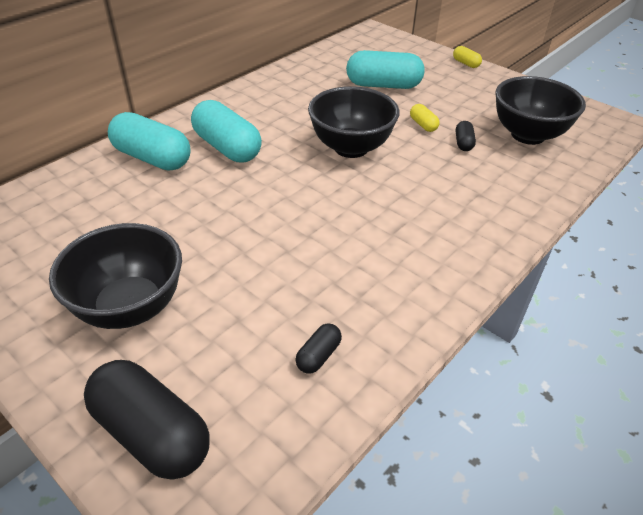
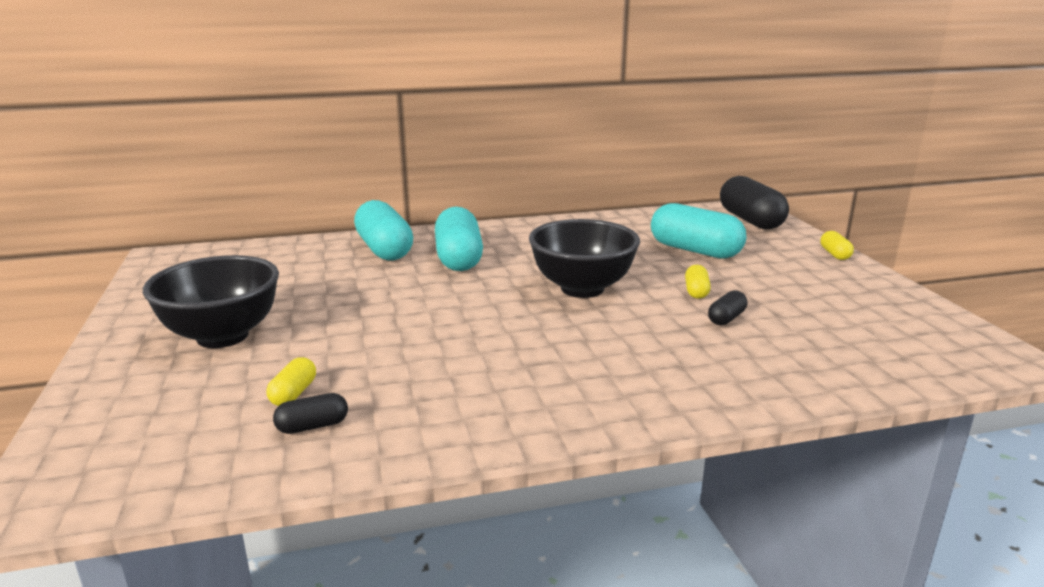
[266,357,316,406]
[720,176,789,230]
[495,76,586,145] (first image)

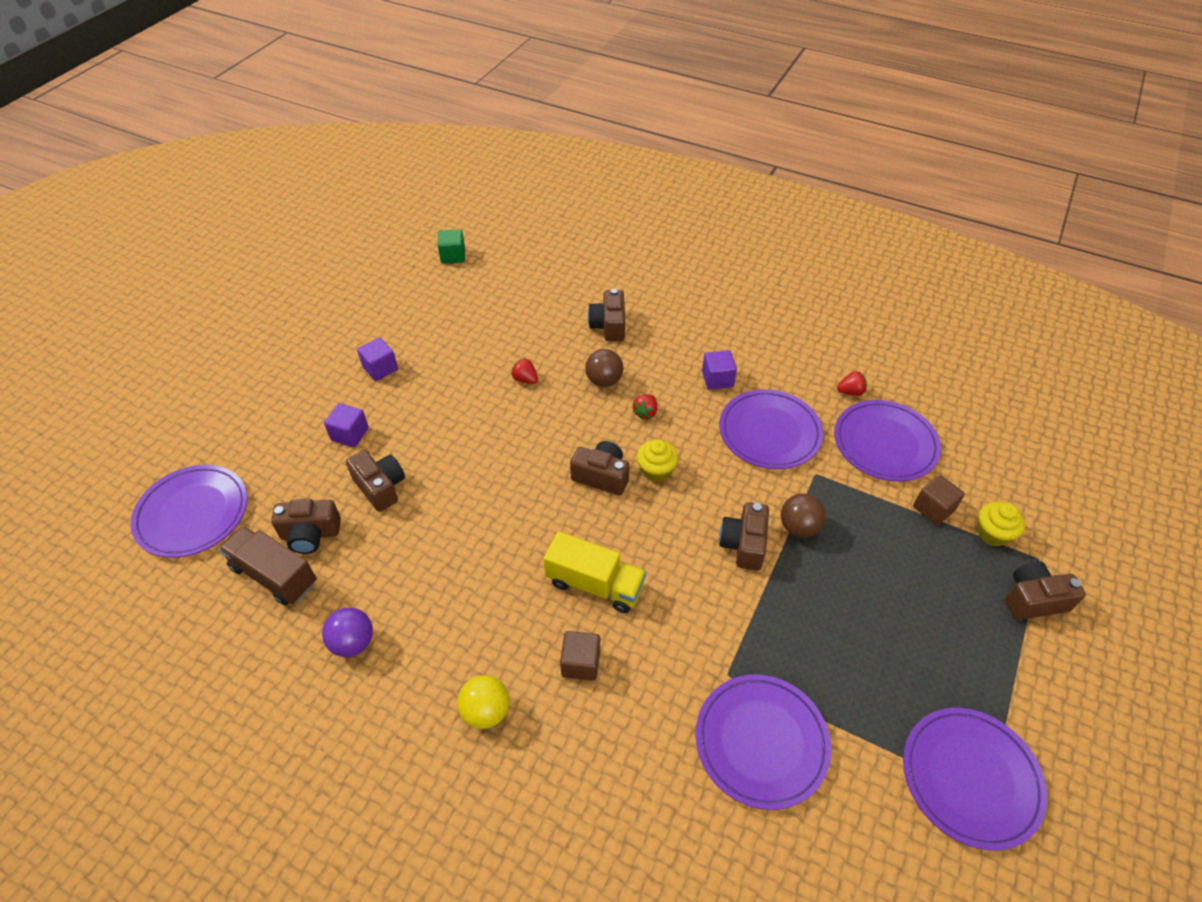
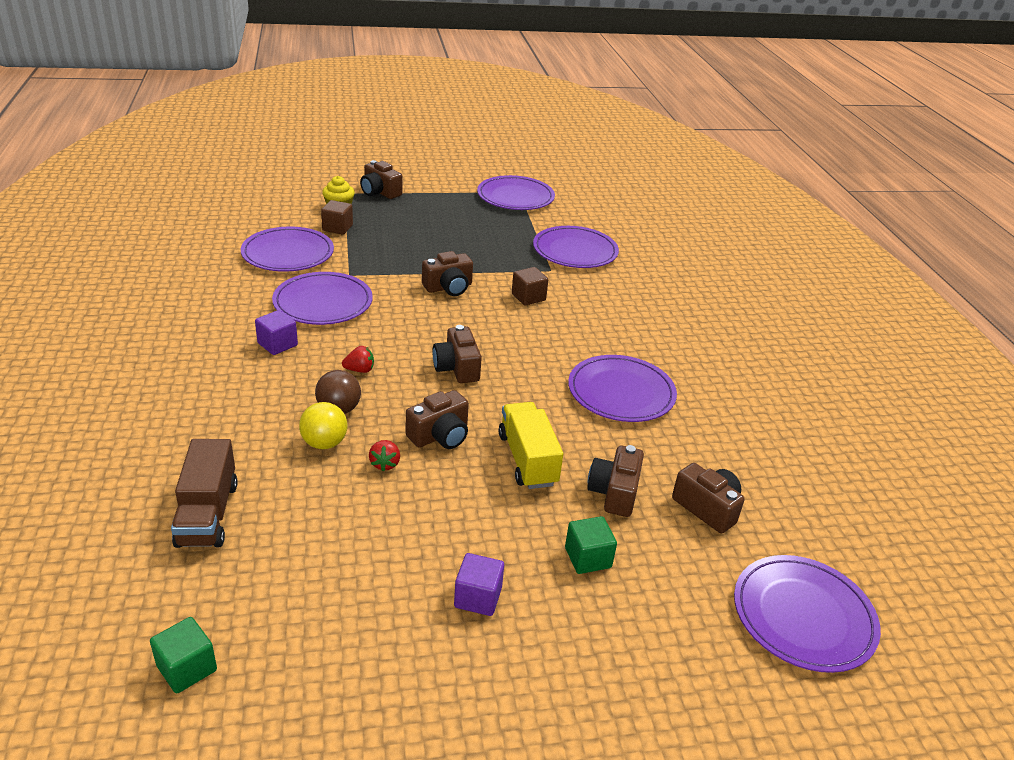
[171,439,238,548]
[299,402,347,449]
[406,390,469,449]
[499,402,563,489]
[512,267,548,306]
[565,516,617,574]
[568,355,677,422]
[322,608,373,657] (first image)
[637,440,678,482] (first image)
[781,493,826,538] (first image)
[837,371,867,396] (first image)

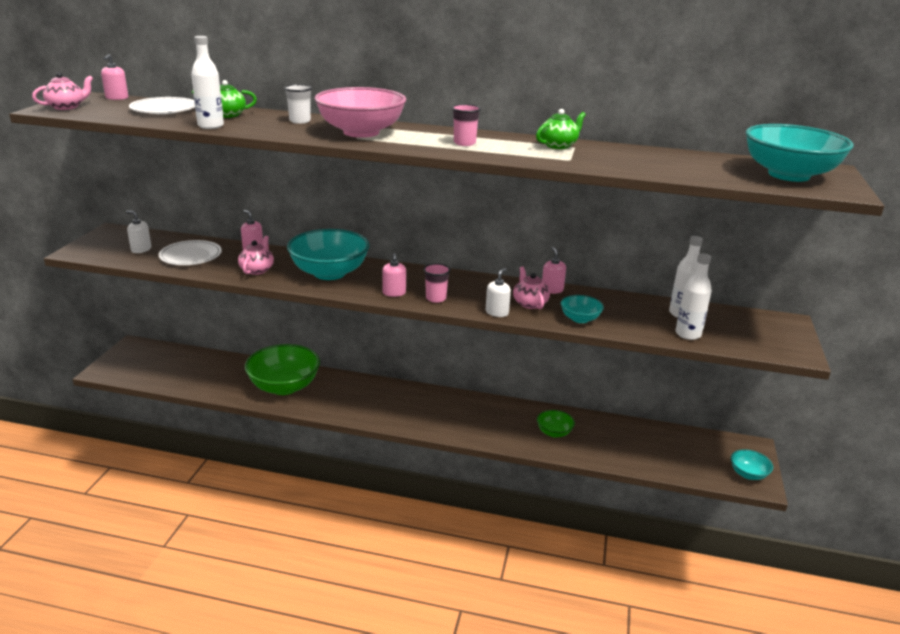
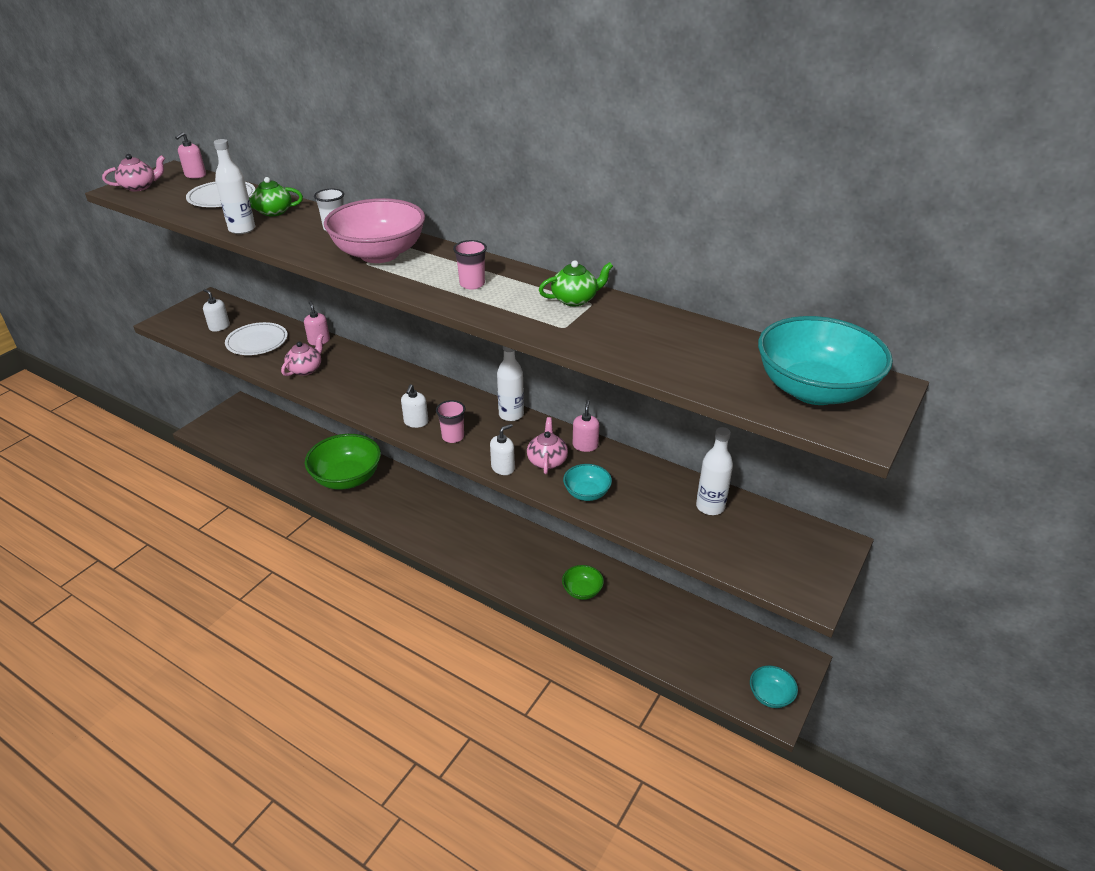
[401,384,429,428]
[497,346,524,421]
[287,229,370,280] (first image)

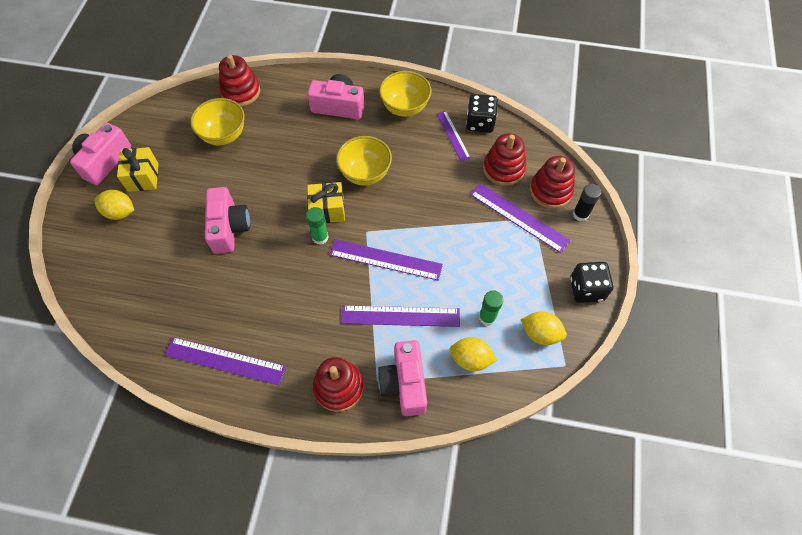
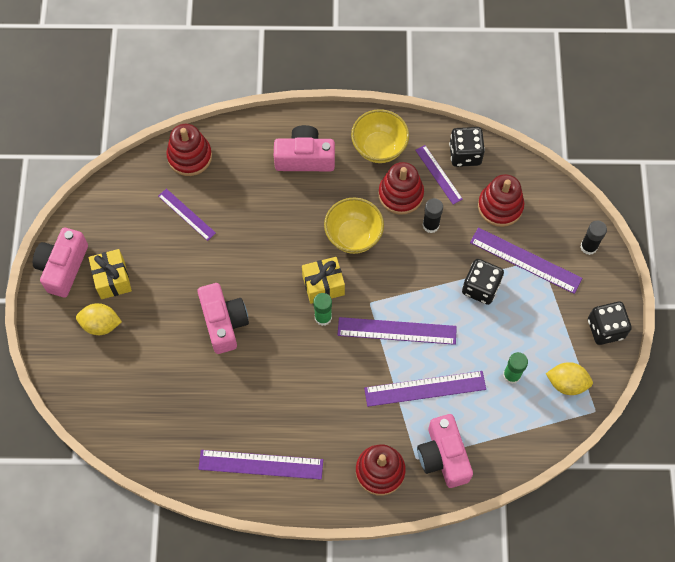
[158,188,216,241]
[378,162,424,215]
[422,198,443,233]
[462,259,504,305]
[449,337,497,371] (first image)

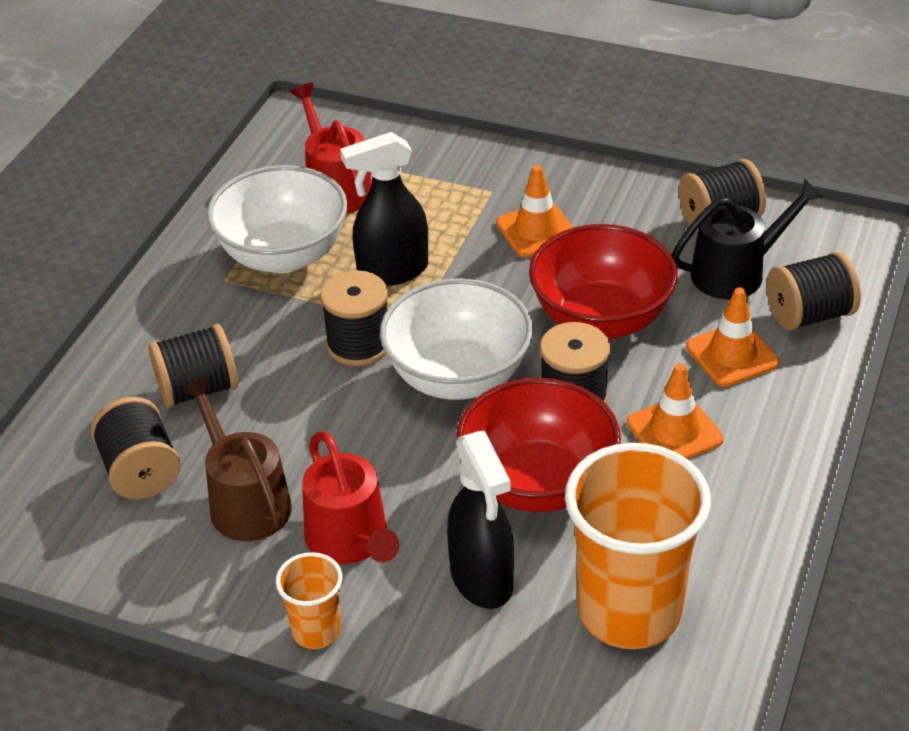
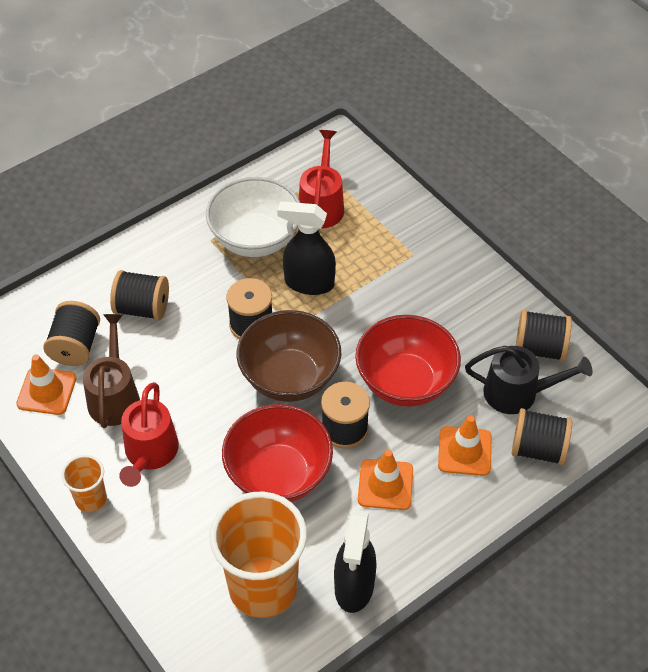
[16,354,76,415]
[237,310,341,402]
[334,510,377,613]

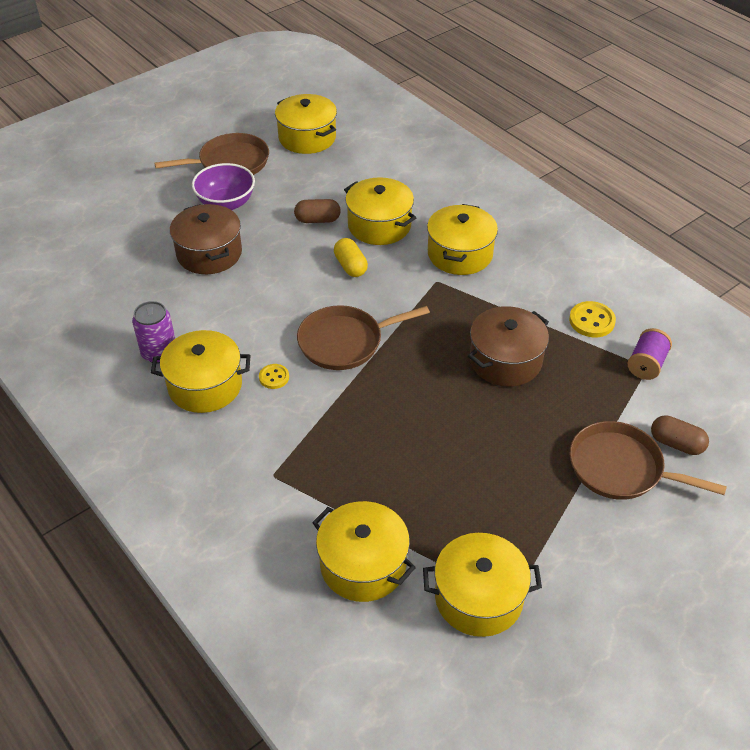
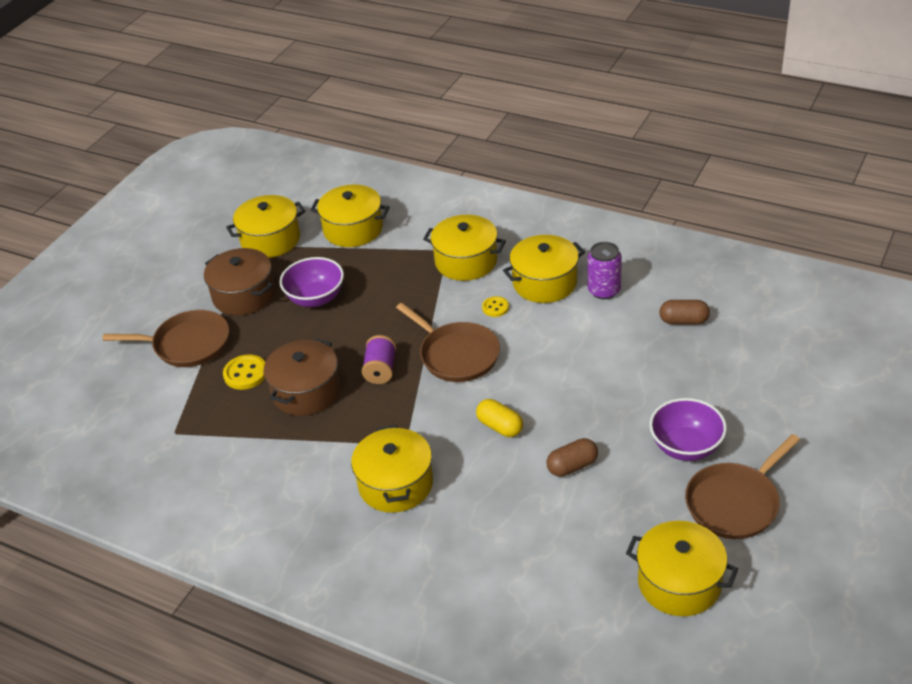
[204,248,275,315]
[223,355,265,390]
[280,257,344,307]
[362,335,396,384]
[396,303,500,382]
[423,215,506,281]
[659,300,710,325]

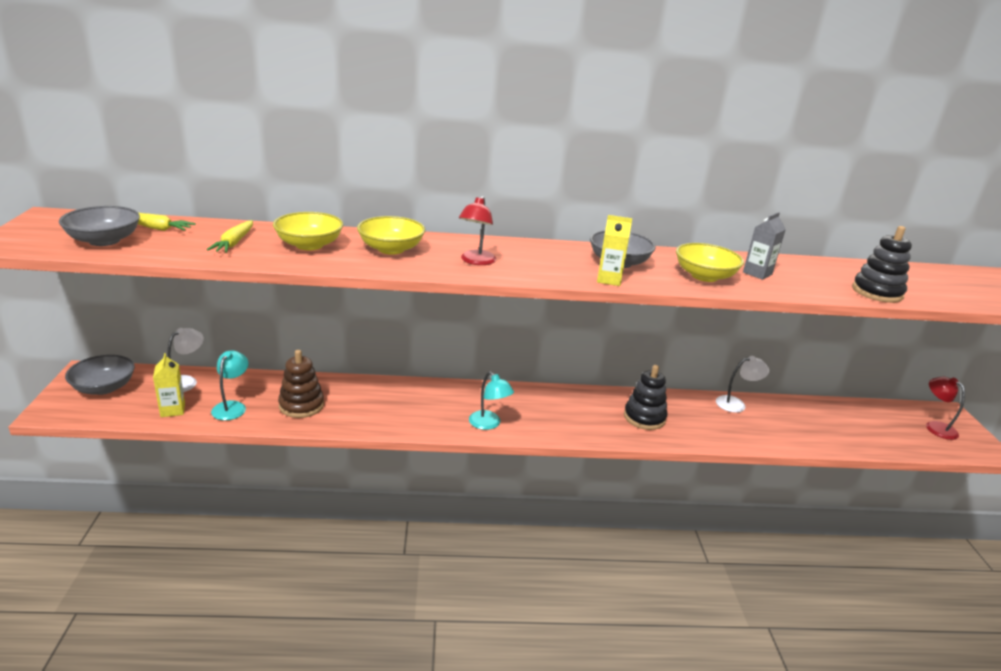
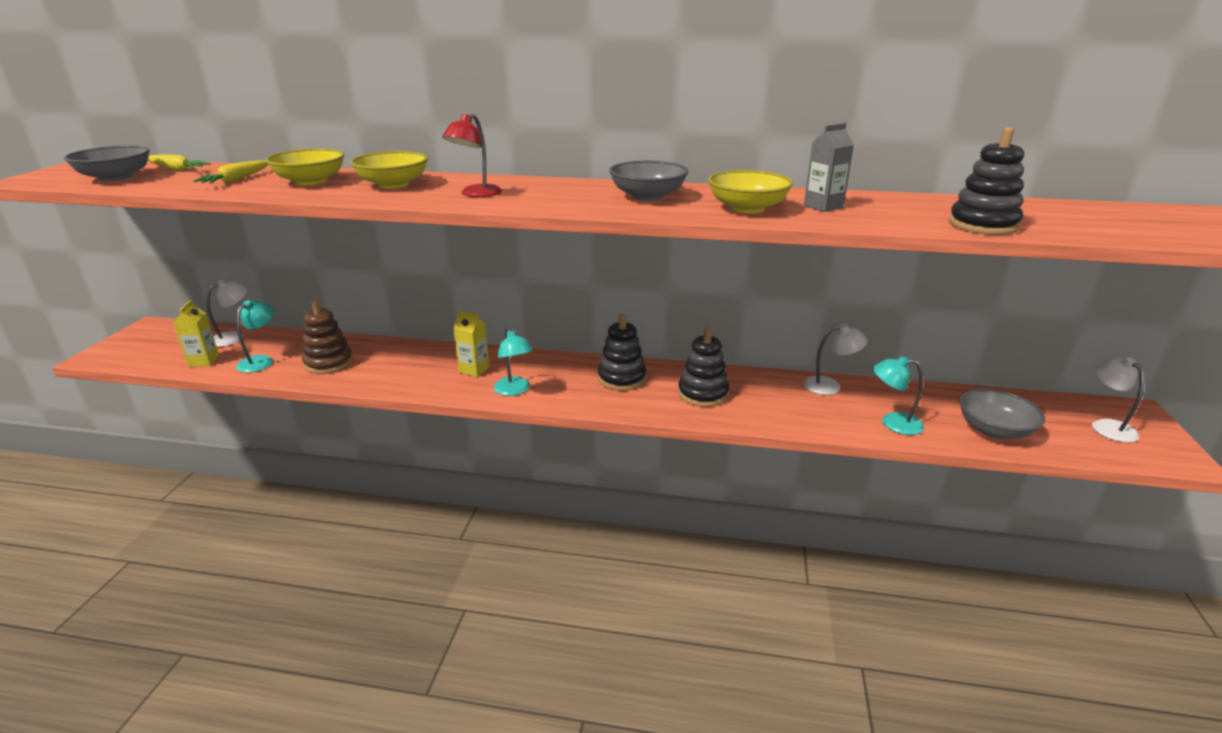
[453,311,489,377]
[598,314,646,391]
[873,356,924,435]
[959,389,1045,439]
[1092,357,1144,443]

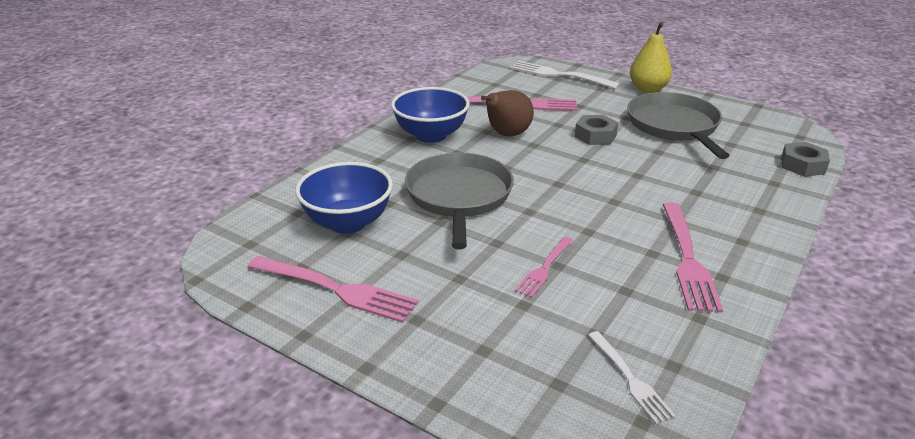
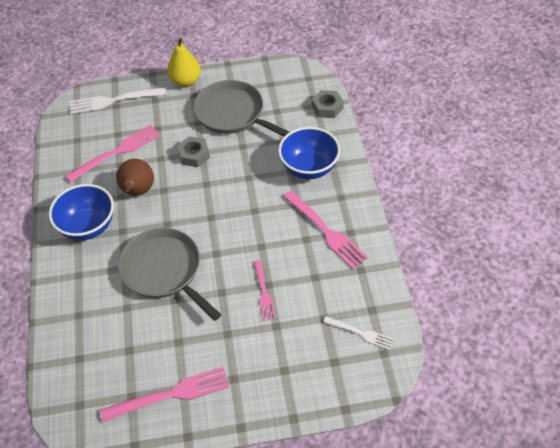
[278,127,340,179]

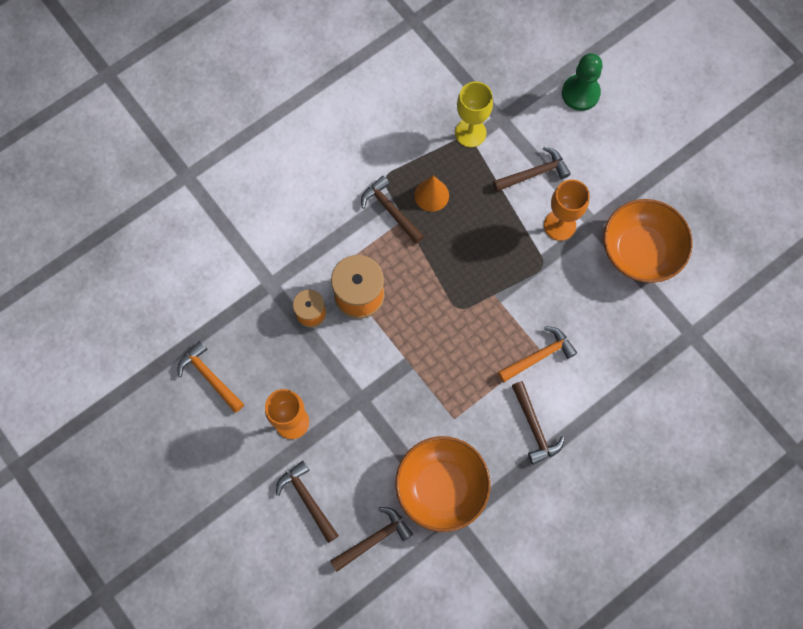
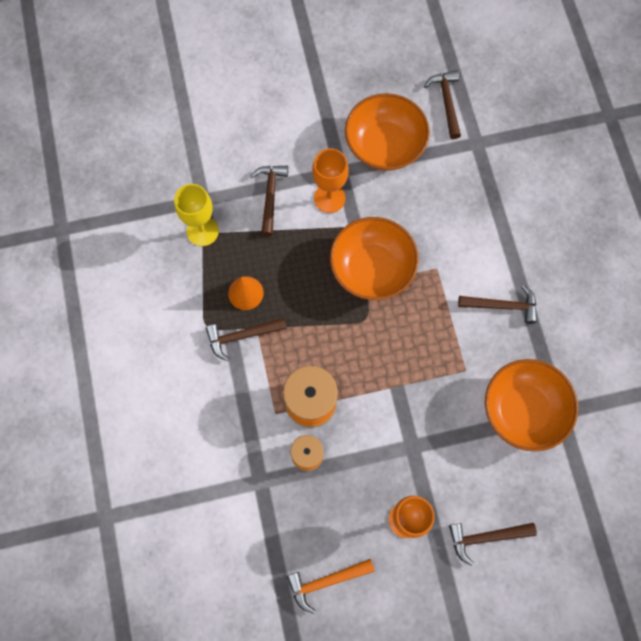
[330,217,419,300]
[424,70,461,139]
[498,326,577,382] (first image)
[562,53,603,111] (first image)

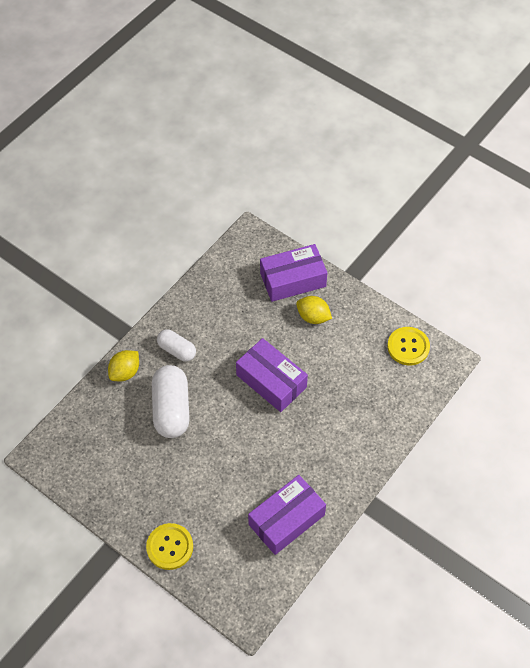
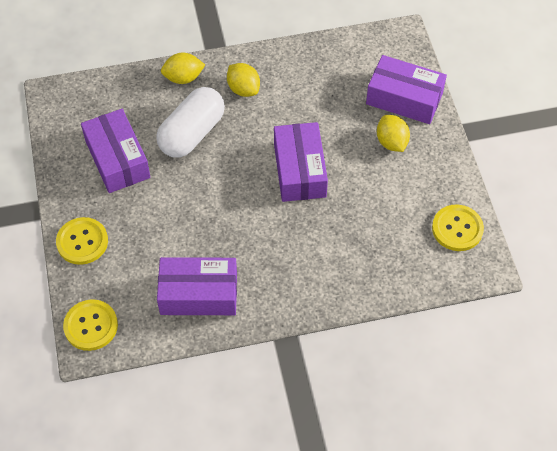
[63,299,118,351]
[81,109,150,193]
[227,63,260,97]

